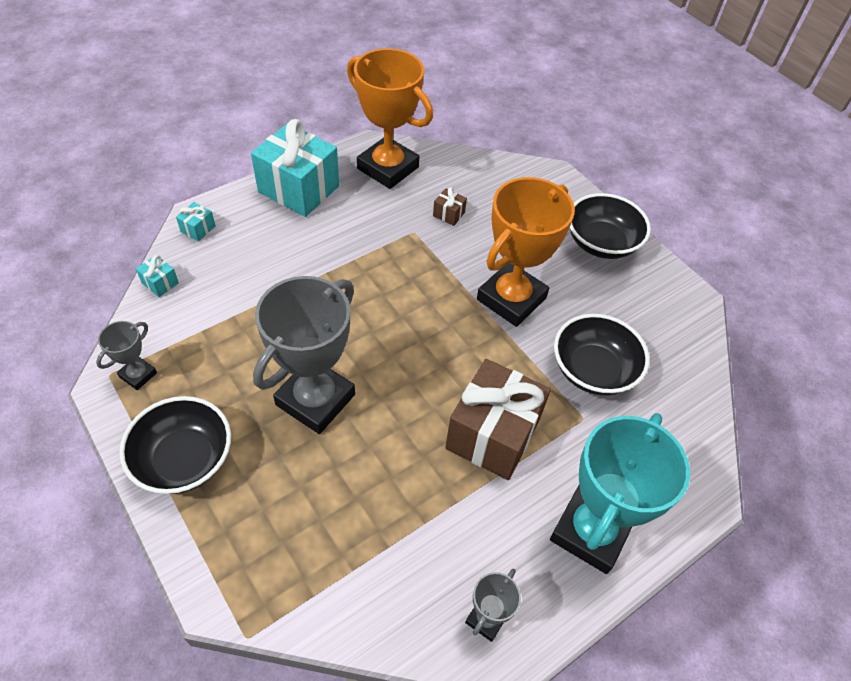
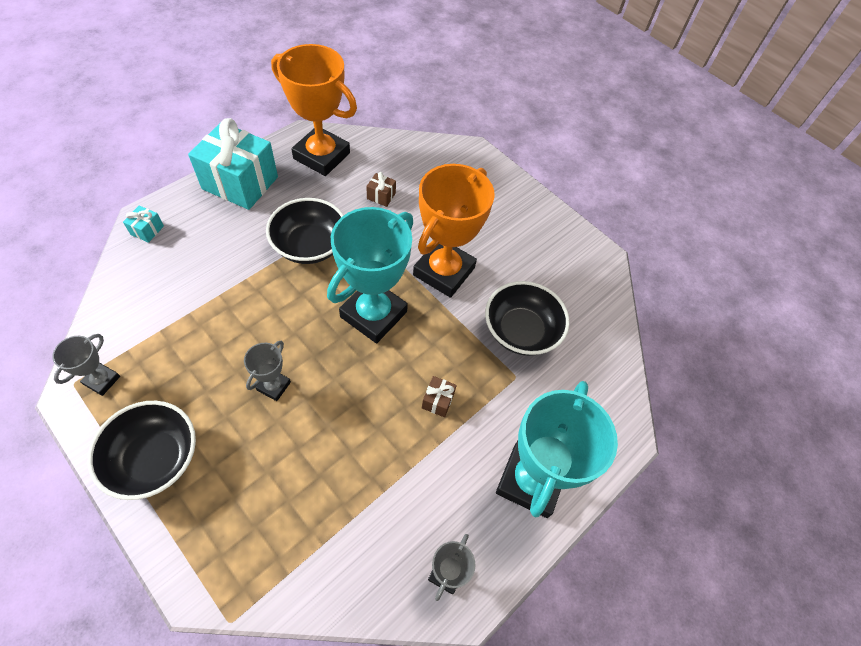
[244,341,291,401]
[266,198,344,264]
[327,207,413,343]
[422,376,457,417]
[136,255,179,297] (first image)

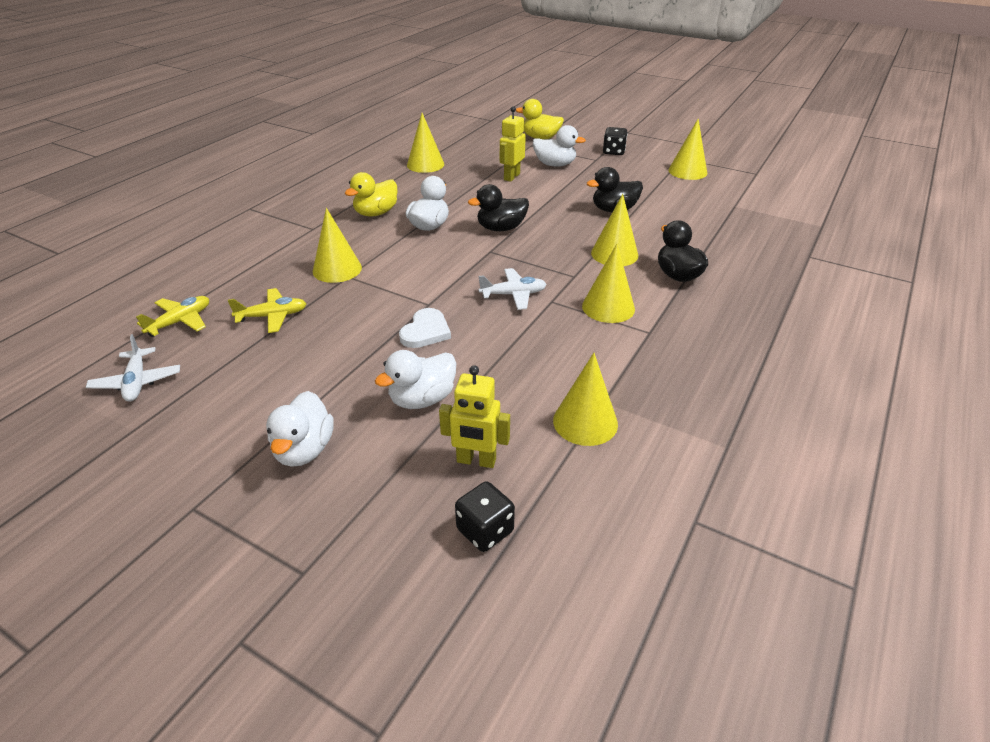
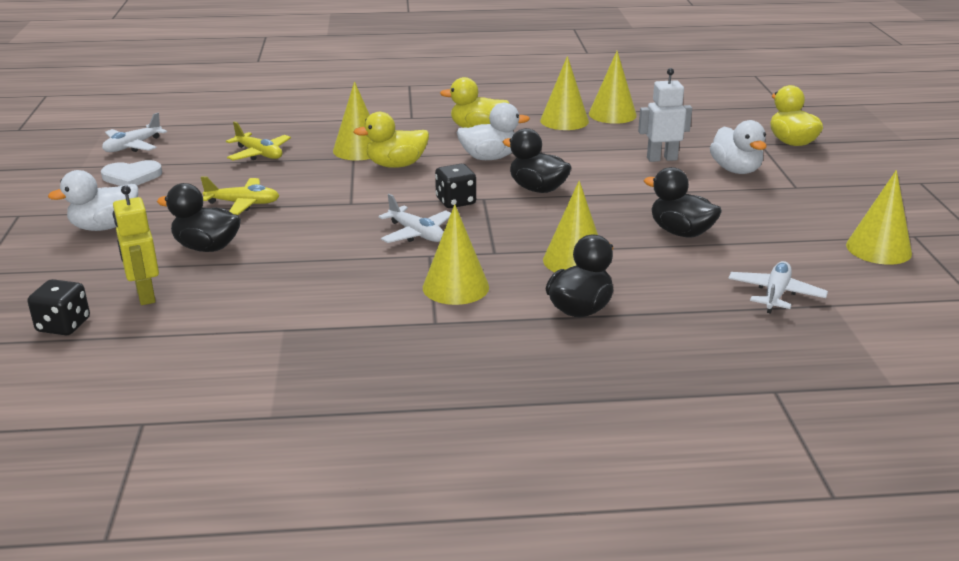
[101,160,162,186]
[157,183,241,252]
[201,176,279,215]
[354,112,429,168]
[435,164,476,208]
[540,56,589,130]
[638,68,692,162]
[728,261,828,314]

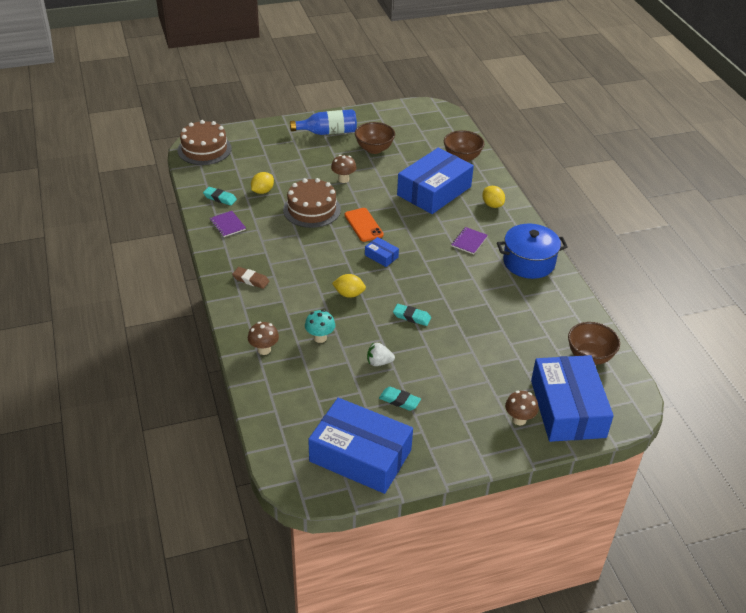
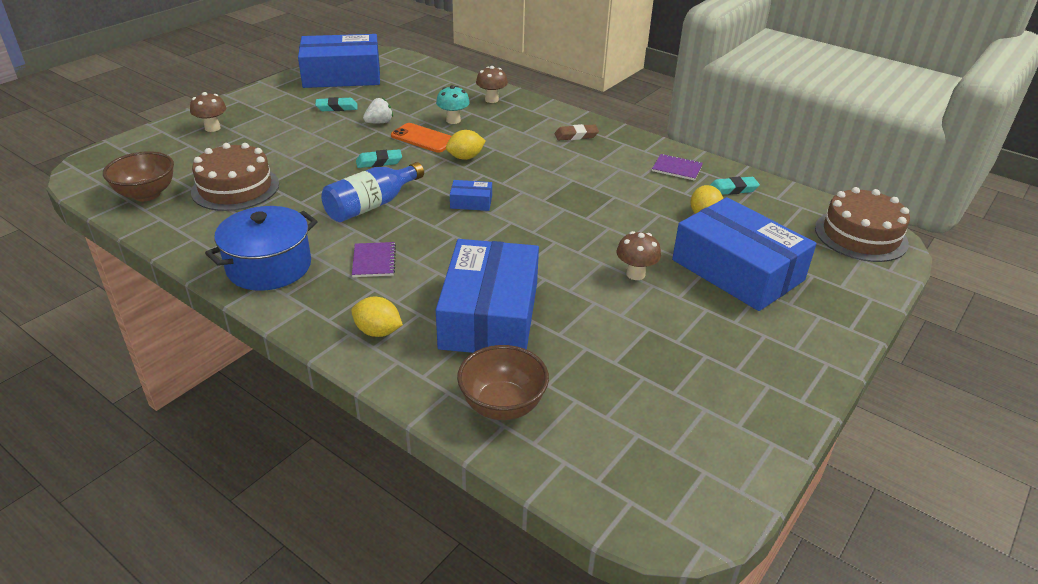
[191,143,279,211]
[321,162,424,222]
[391,123,452,153]
[672,197,816,311]
[355,122,395,154] (first image)

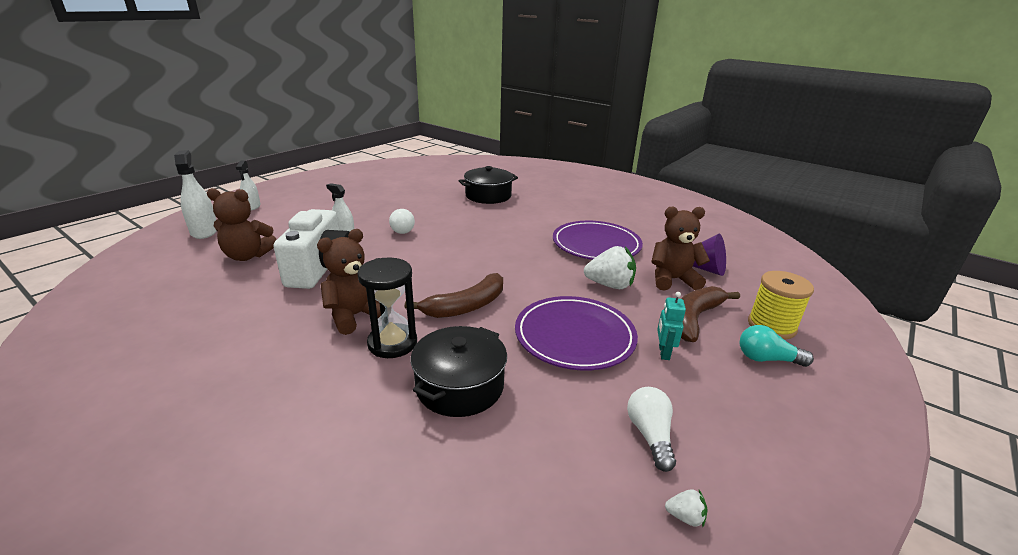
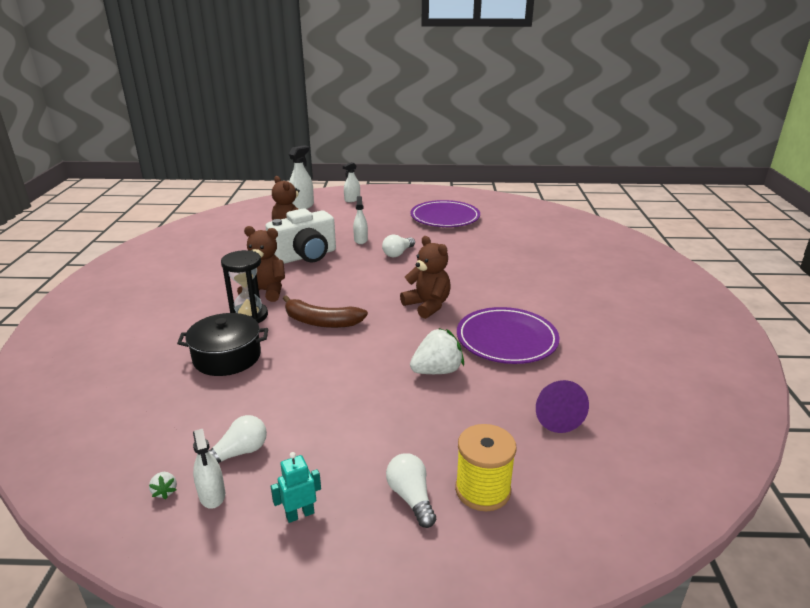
[193,429,225,509]
[271,452,321,523]
[386,453,436,528]
[400,236,451,319]
[410,200,480,227]
[410,328,464,374]
[459,166,518,204] (first image)
[681,286,740,342] (first image)

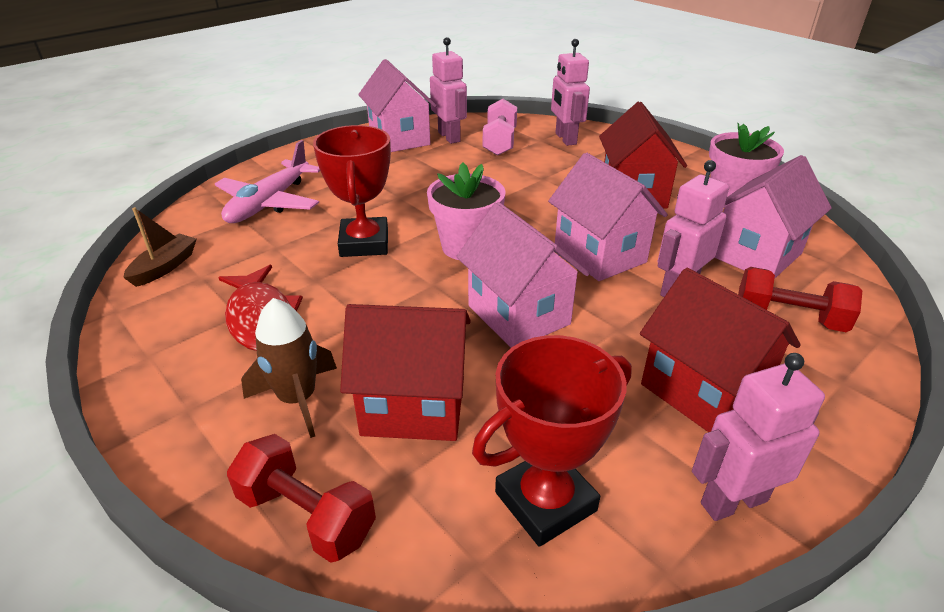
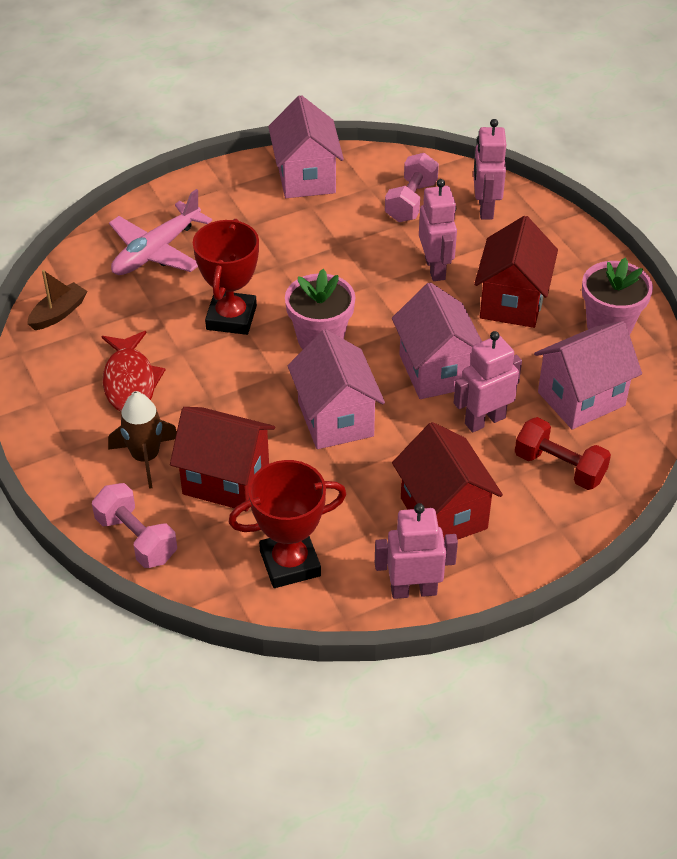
[92,483,177,568]
[419,179,457,281]

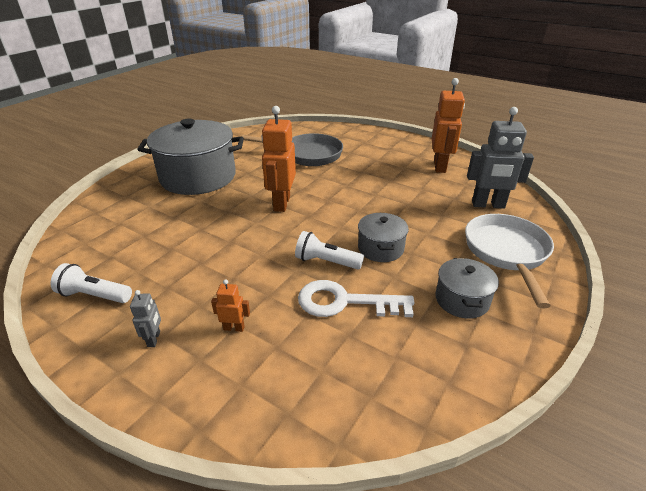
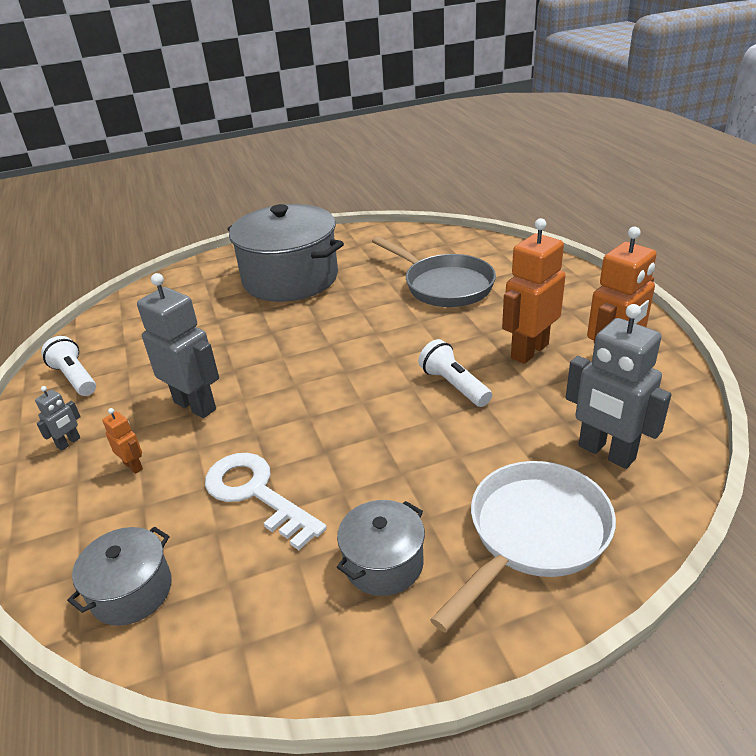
[67,526,172,626]
[137,273,219,418]
[418,339,492,407]
[502,218,566,364]

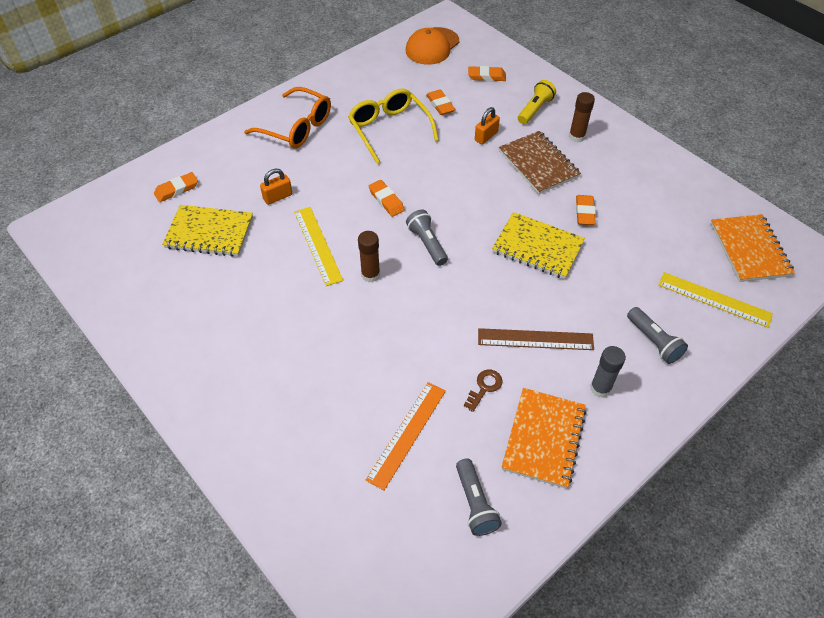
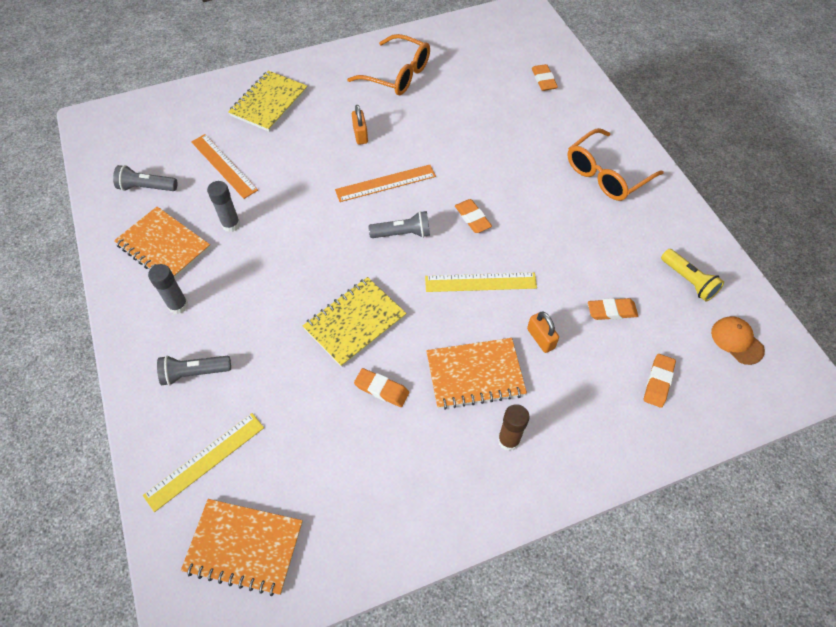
[207,181,240,232]
[228,71,308,132]
[335,165,436,202]
[347,34,430,95]
[352,105,368,145]
[425,272,537,292]
[426,338,527,410]
[455,199,492,233]
[661,249,724,302]
[711,316,765,365]
[348,89,439,164] (first image)
[478,328,594,350] (first image)

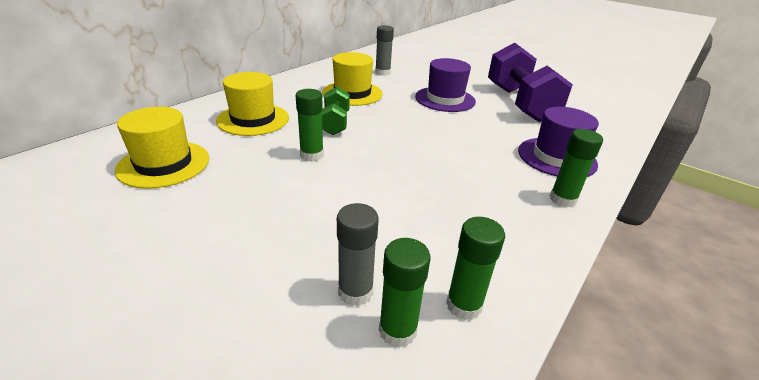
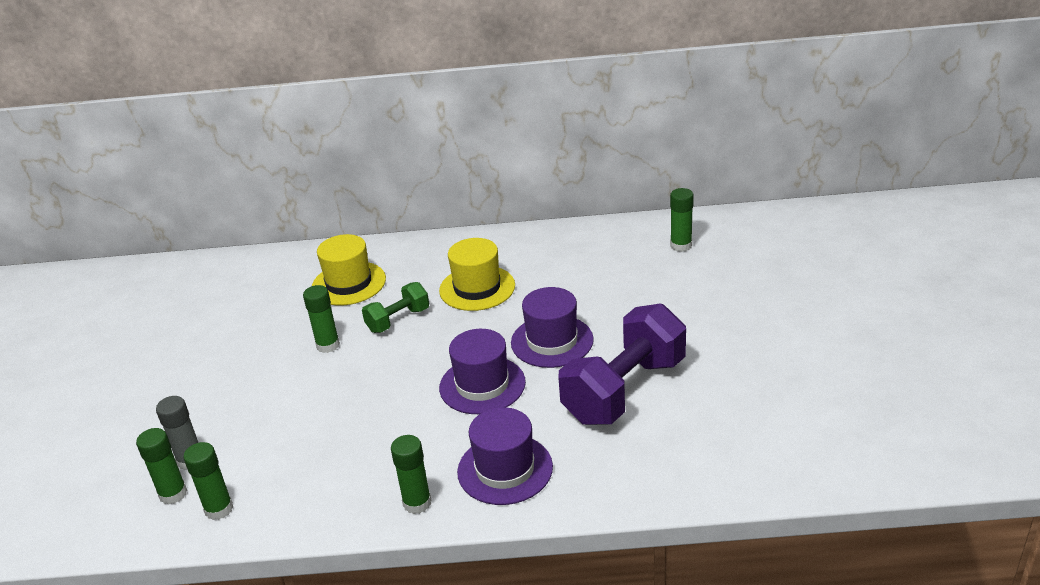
[439,329,526,414]
[670,188,694,252]
[115,107,209,189] (first image)
[375,25,394,76] (first image)

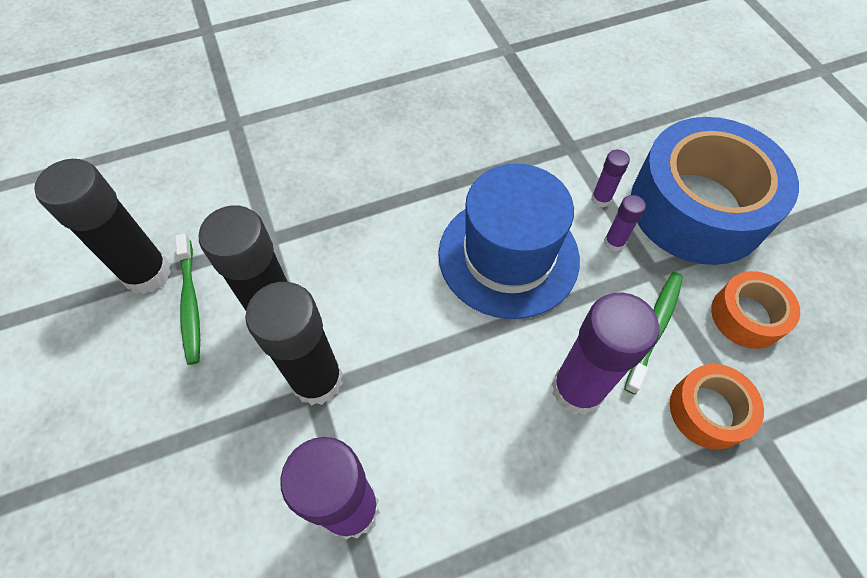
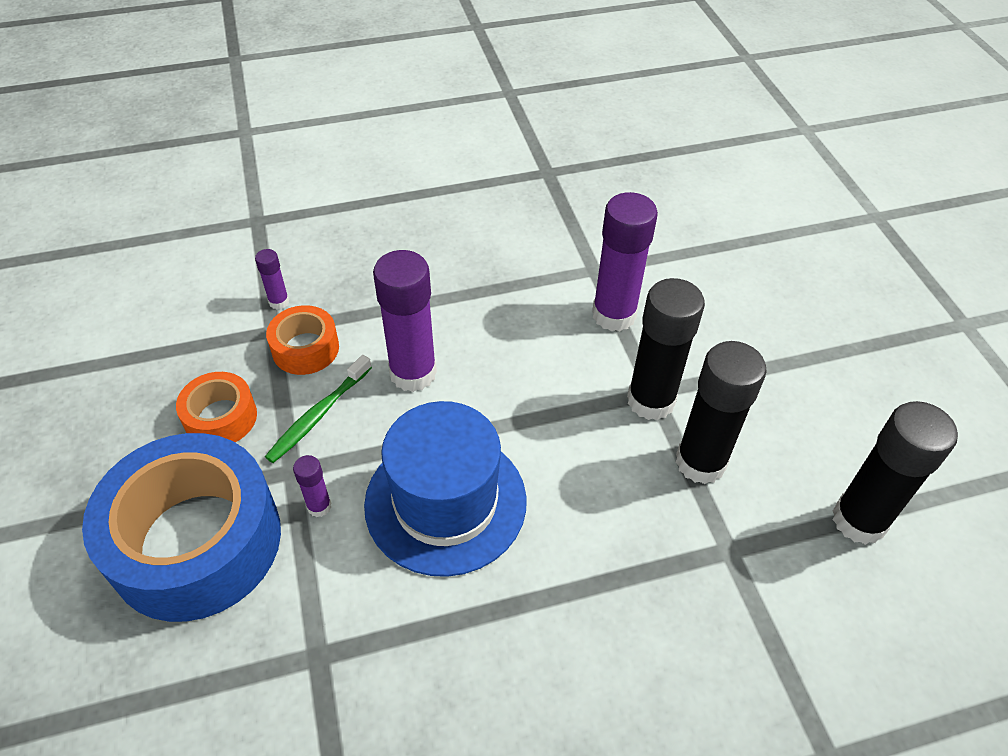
[255,249,289,309]
[175,234,200,365] (first image)

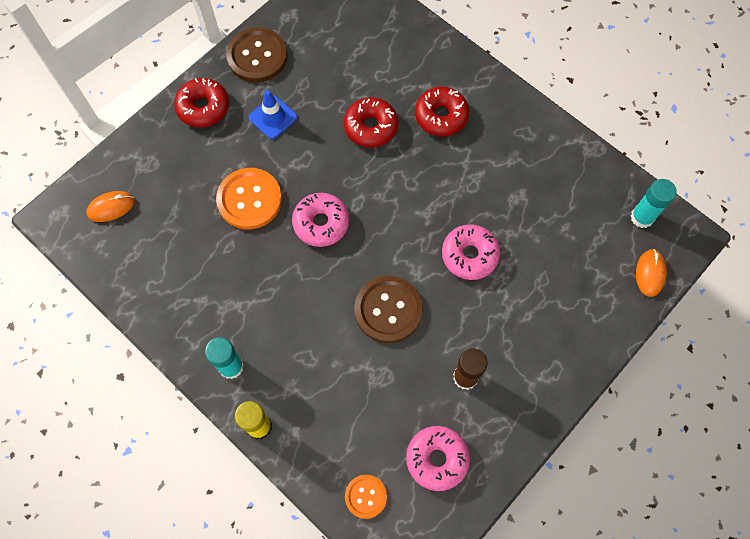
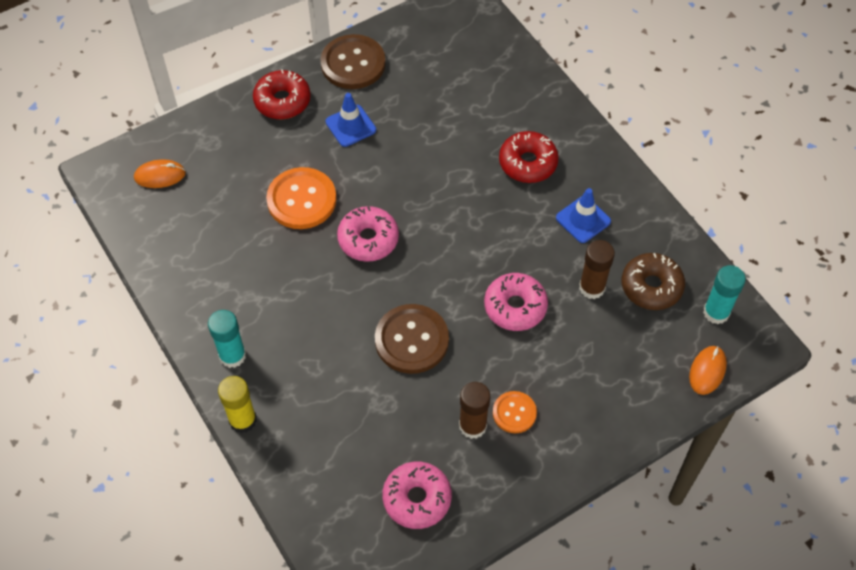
[493,391,537,433]
[556,188,611,243]
[579,240,615,299]
[622,253,685,310]
[344,97,398,148] (first image)

